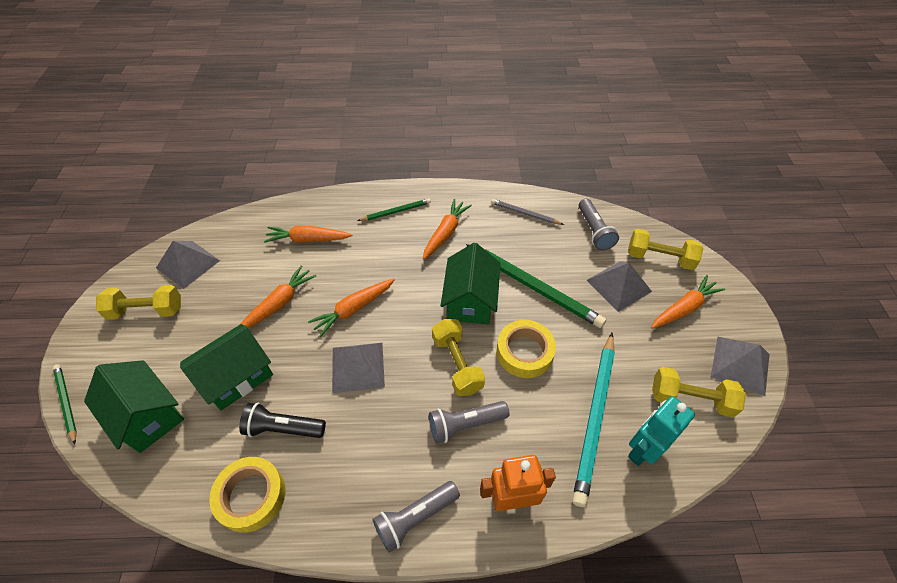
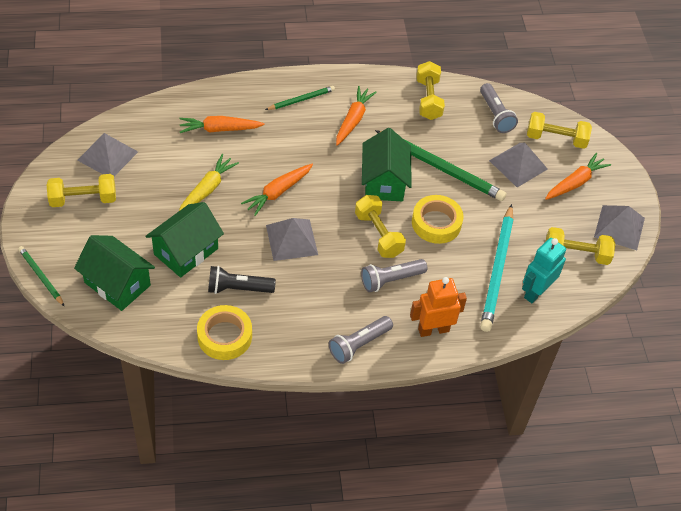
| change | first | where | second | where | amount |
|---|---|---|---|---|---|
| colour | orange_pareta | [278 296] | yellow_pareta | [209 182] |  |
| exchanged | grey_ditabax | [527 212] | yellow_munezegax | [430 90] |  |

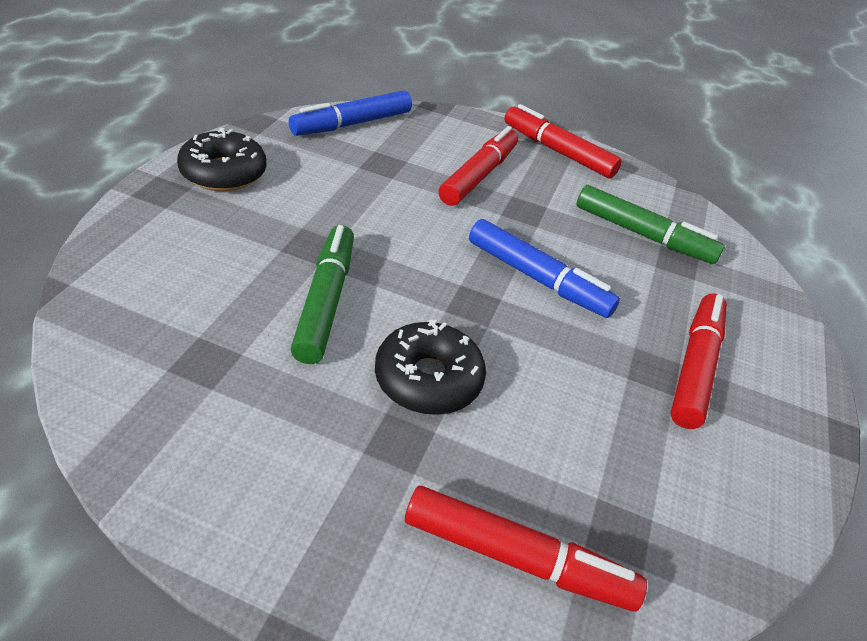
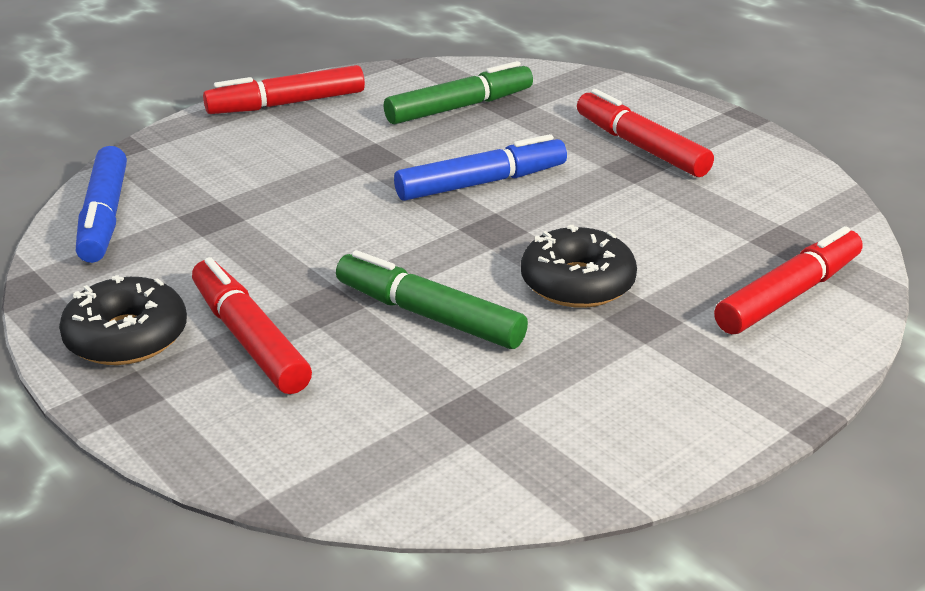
| change | first | where | second | where | amount |
|---|---|---|---|---|---|
| relocated | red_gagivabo | [478 166] |  | [252 325] |  |

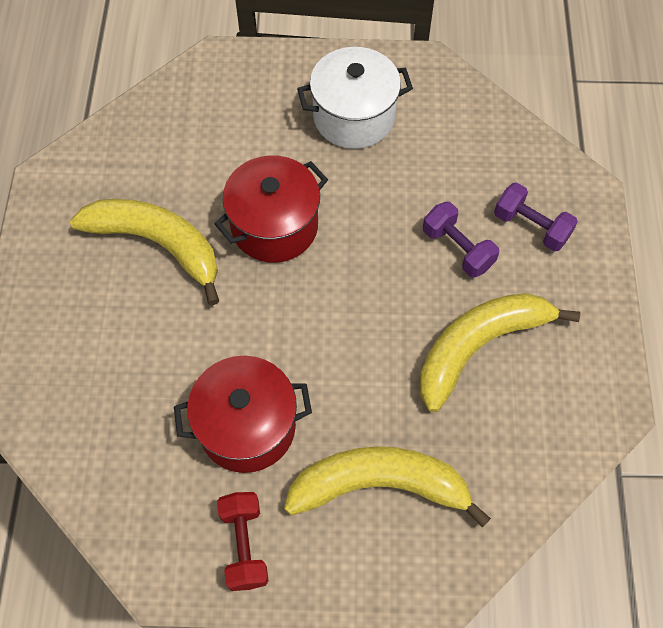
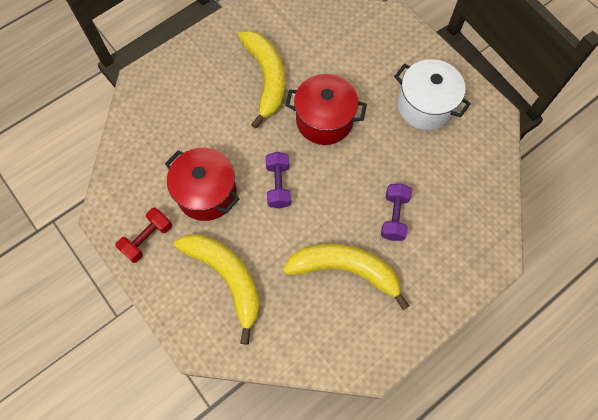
| change | first | where | second | where | amount |
|---|---|---|---|---|---|
| relocated | purple_munezegax | [536 217] |  | [278 180] |  |

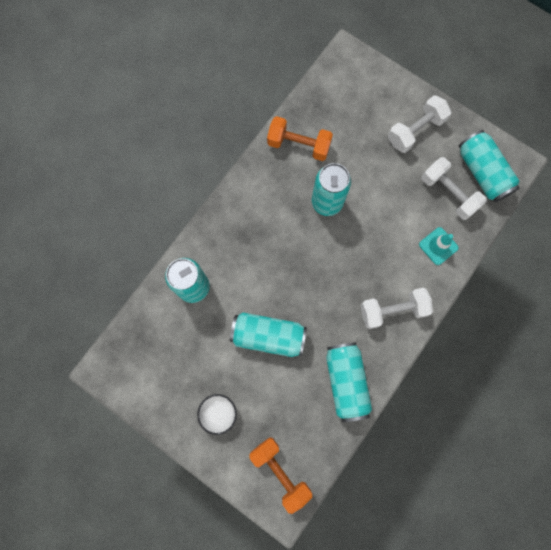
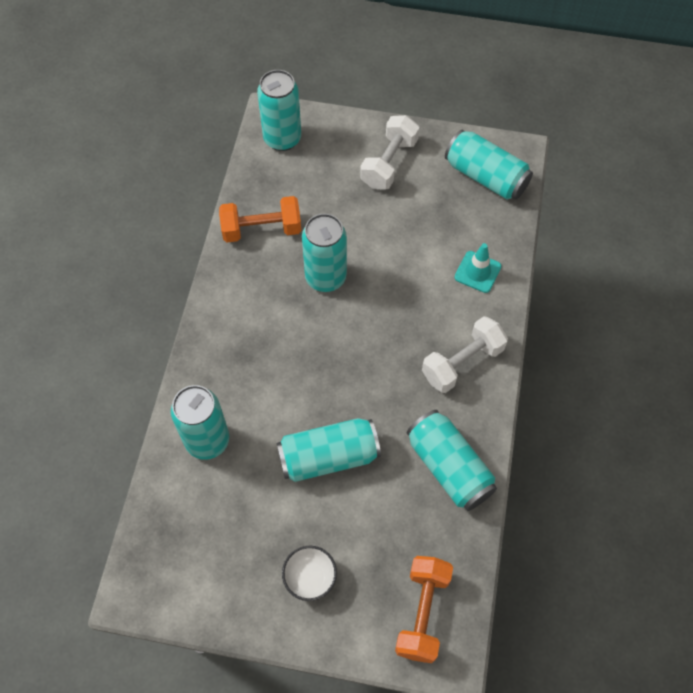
| change | first | where | second | where | amount |
|---|---|---|---|---|---|
| spun | orange_munezegax | [280 475] |  | [424 609] | 75 degrees clockwise |
| missing | white_munezegax | [454 188] |  |  |  |
| appeared |  |  | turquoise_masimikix | [279 110] |  |

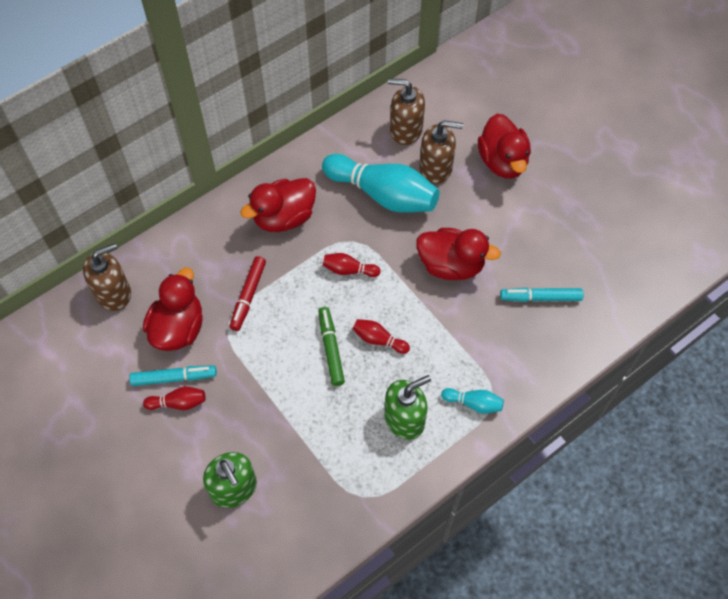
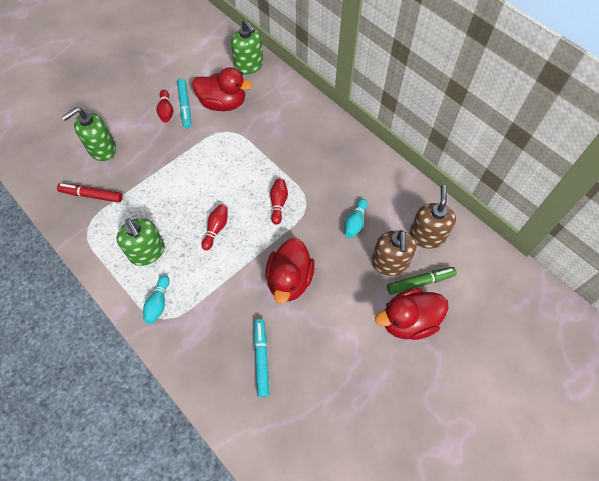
| change | first | where | second | where | amount |
|---|---|---|---|---|---|
| colour | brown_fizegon | [107 277] | green_fizegon | [247 47] |  |
| relocated | red_gagivabo | [248 293] |  | [90 193] |  |
| missing | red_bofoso | [278 205] |  |  |  |
| relocated | green_gagivabo | [332 346] |  | [422 281] |  |
| size | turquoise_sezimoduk | [381 183] |  | [356 218] | x0.45 |

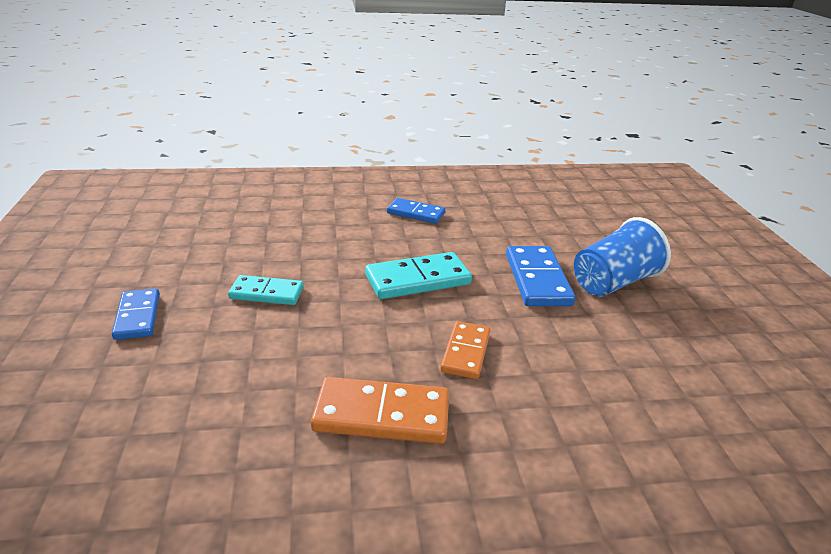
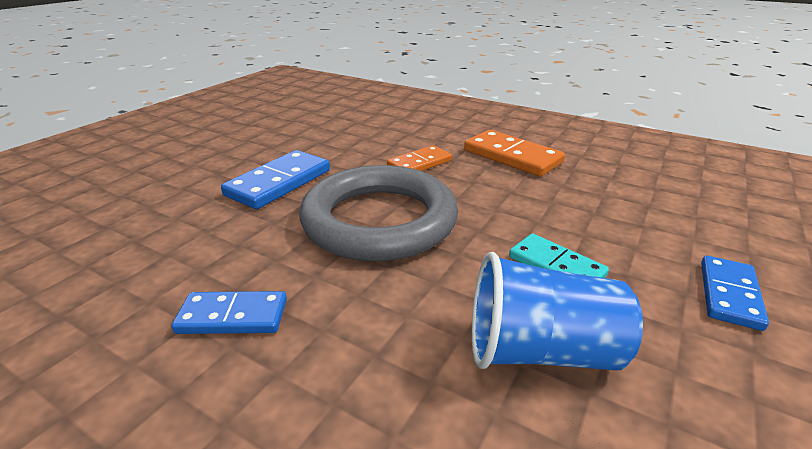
| change | first | where | second | where | amount |
|---|---|---|---|---|---|
| exchanged | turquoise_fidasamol | [418 275] | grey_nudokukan | [378 213] |  |
| spun | blue_fidasamol | [416 211] |  | [229 312] | 60 degrees counterclockwise |
| relocated | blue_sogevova | [622 257] |  | [557 311] |  |

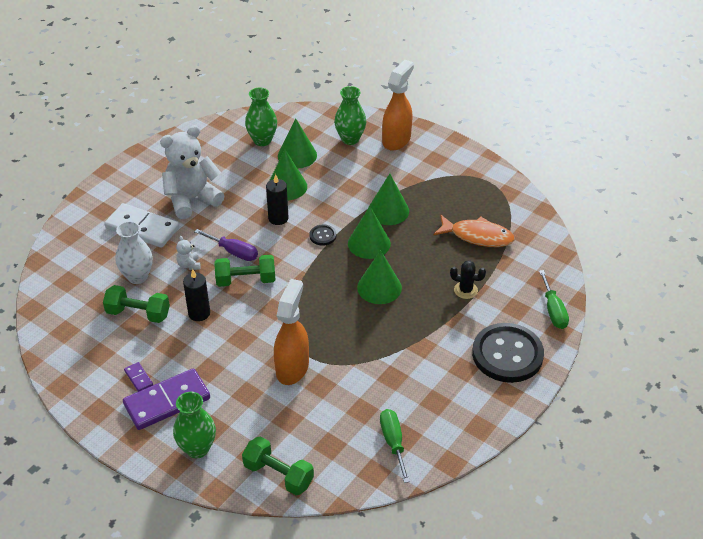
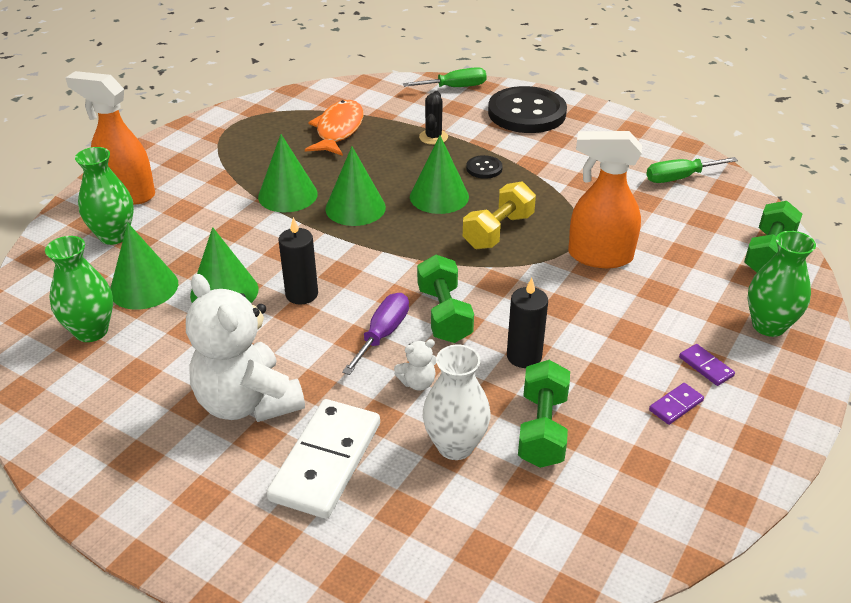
| change | first | where | second | where | amount |
|---|---|---|---|---|---|
| size | purple_fidasamol | [166 399] |  | [707 365] | x0.43 |
| relocated | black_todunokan | [322 235] |  | [484 167] |  |
| appeared |  |  | yellow_munezegax | [499 215] |  |

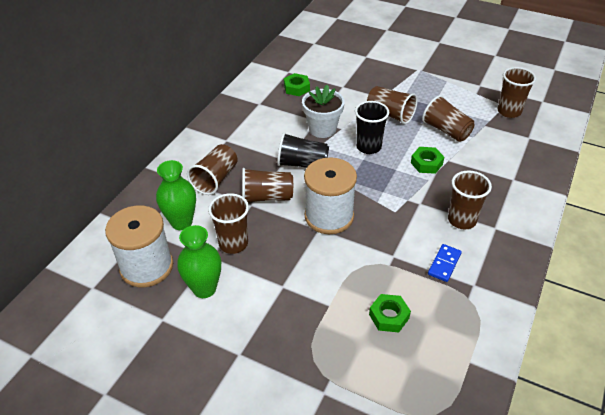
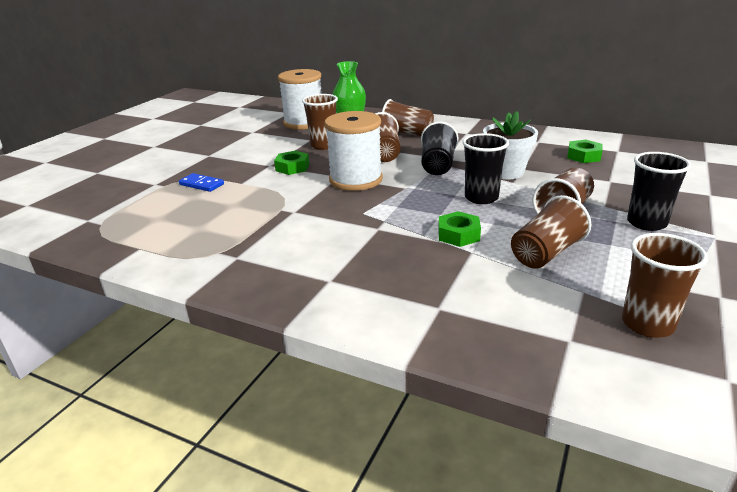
| change | first | where | second | where | amount |
|---|---|---|---|---|---|
| missing | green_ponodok | [199 261] |  |  |  |
| relocated | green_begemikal | [390 313] |  | [292 163] |  |
| relocated | blue_fidasamol | [445 263] |  | [201 182] |  |
| missing | brown_sogevova | [470 199] |  |  |  |
| appeared |  |  | black_sogevova | [659 191] |  |

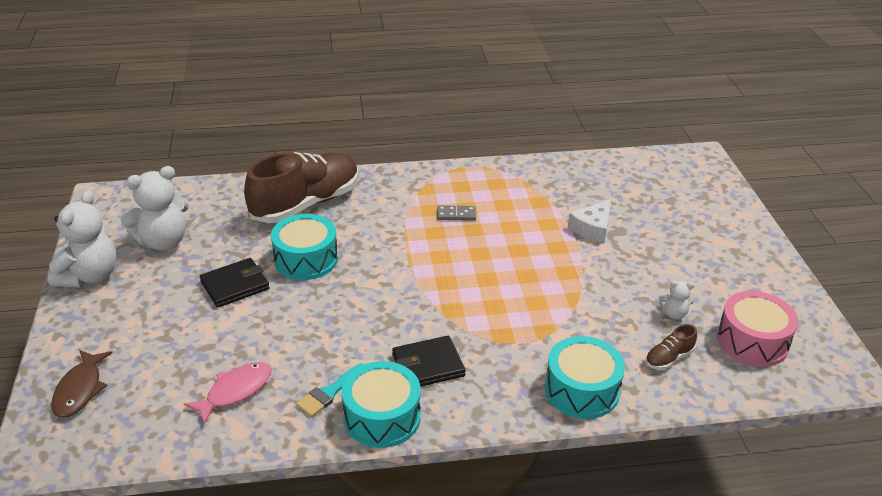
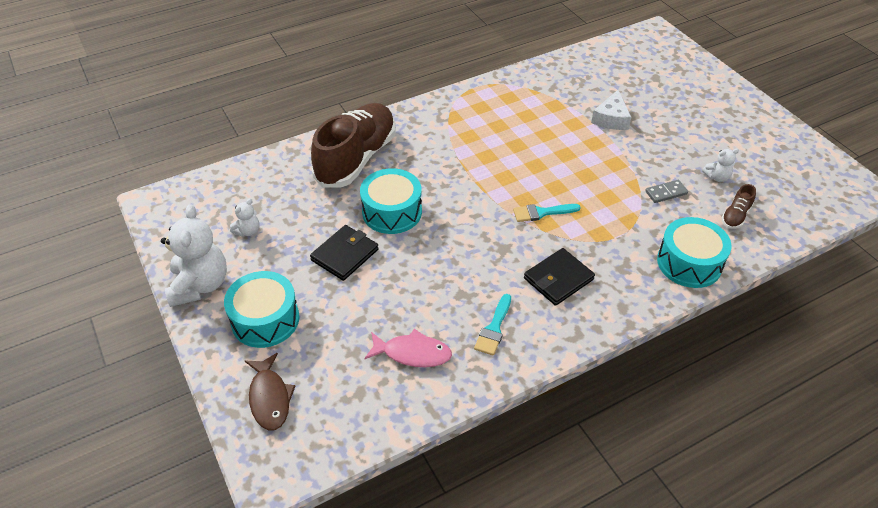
| change | first | where | second | where | amount |
|---|---|---|---|---|---|
| size | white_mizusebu | [155 208] |  | [244 217] | x0.47 |
| spun | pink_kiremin | [228 393] |  | [408 348] | 75 degrees clockwise |
| relocated | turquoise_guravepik | [381 404] |  | [261 309] |  |
| relocated | grey_fidasamol | [456 213] |  | [666 191] |  |
| missing | pink_guravepik | [757 329] |  |  |  |
| appeared |  |  | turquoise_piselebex | [547 213] |  |

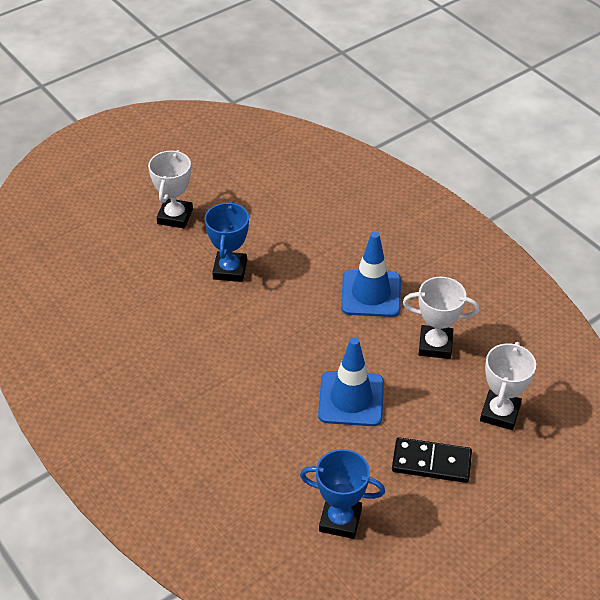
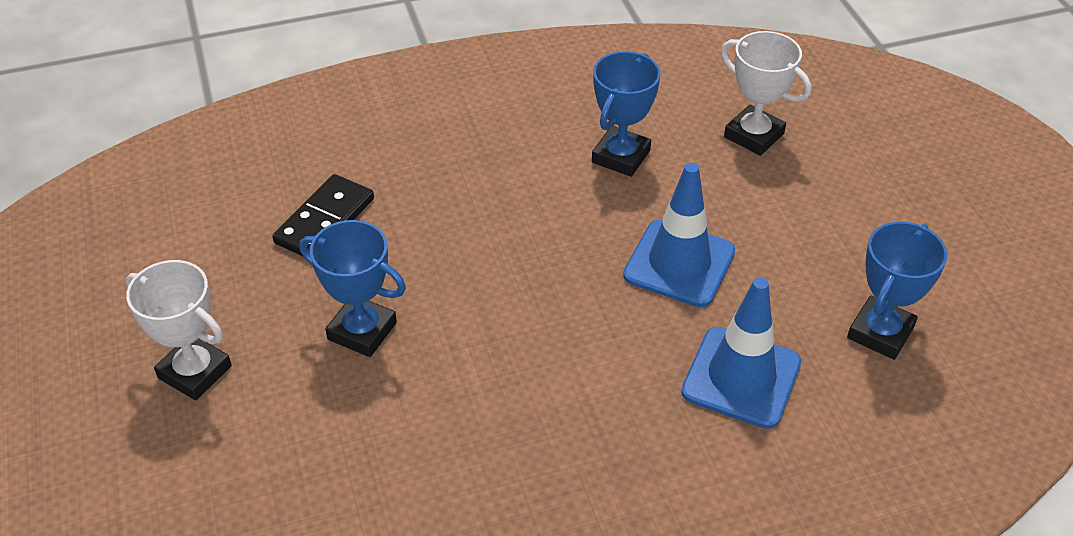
| change | first | where | second | where | amount |
|---|---|---|---|---|---|
| relocated | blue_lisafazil | [371 274] |  | [741 353] |  |
| relocated | black_fidasamol | [432 460] |  | [323 215] |  |
| colour | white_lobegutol | [441 318] | blue_lobegutol | [626 114] |  |

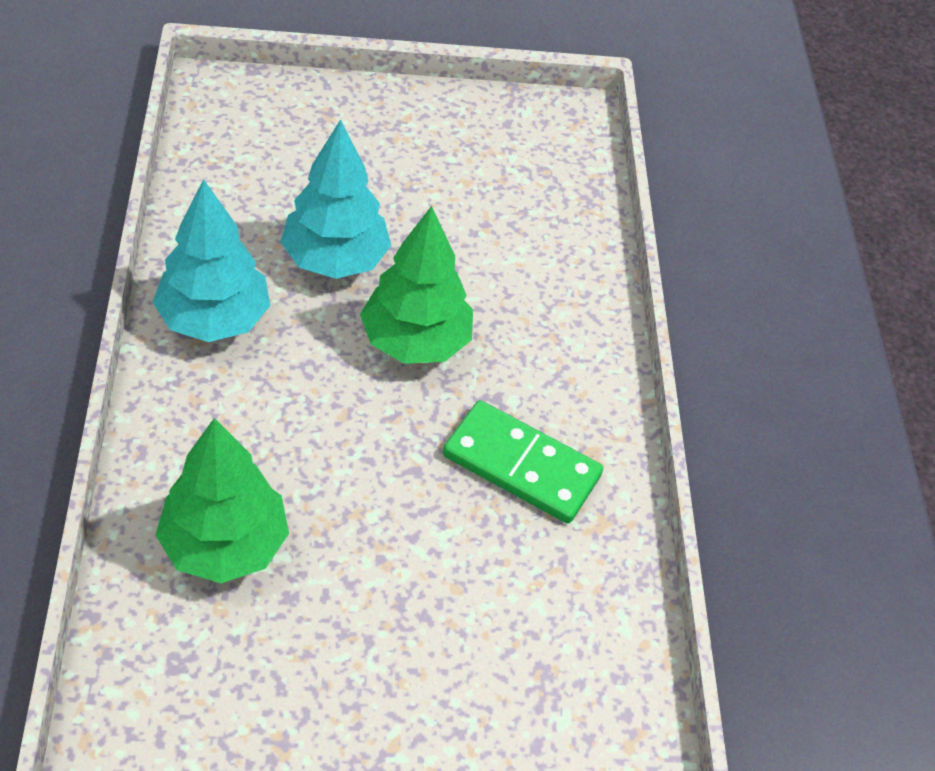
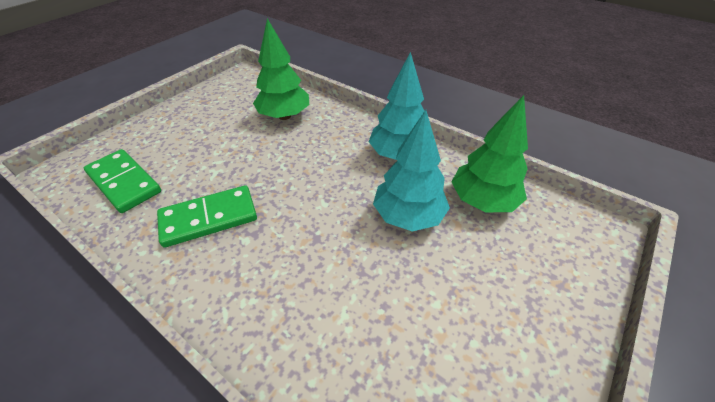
| change | first | where | second | where | amount |
|---|---|---|---|---|---|
| relocated | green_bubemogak | [416 285] |  | [490 153] |  |
| appeared |  |  | green_fidasamol | [122 181] |  |

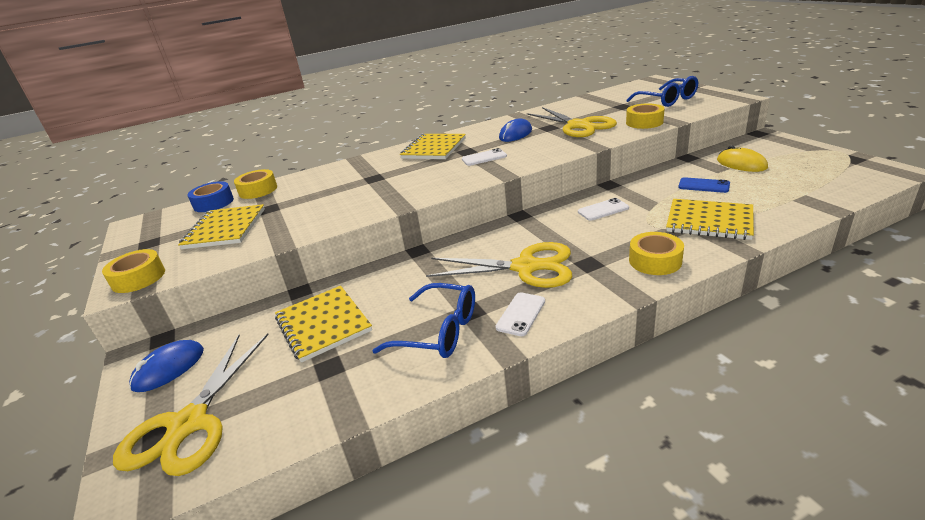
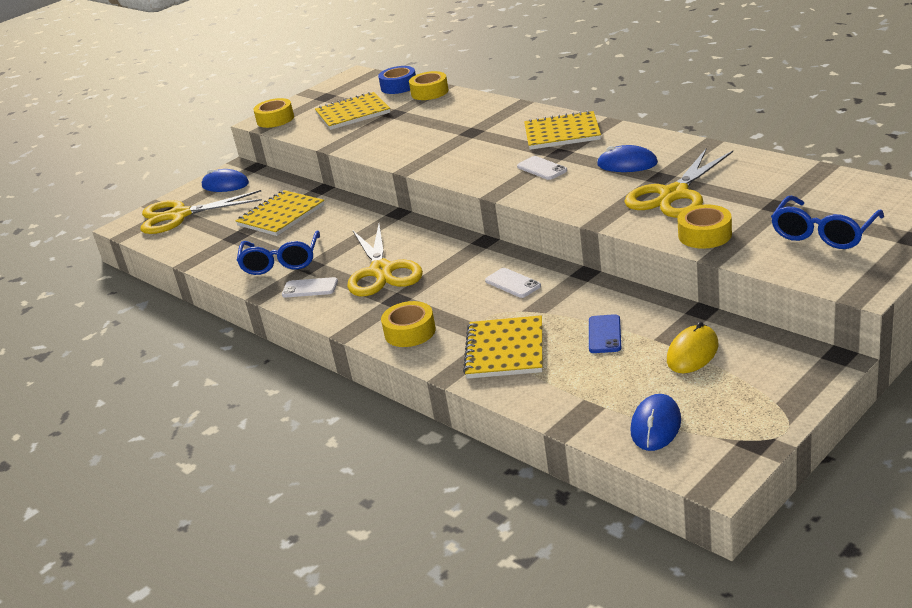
| change | first | where | second | where | amount |
|---|---|---|---|---|---|
| appeared |  |  | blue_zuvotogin | [655 422] |  |

